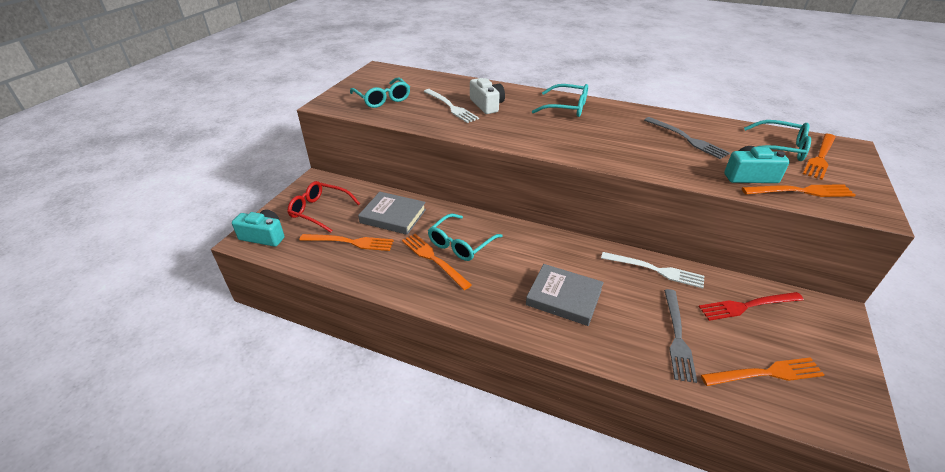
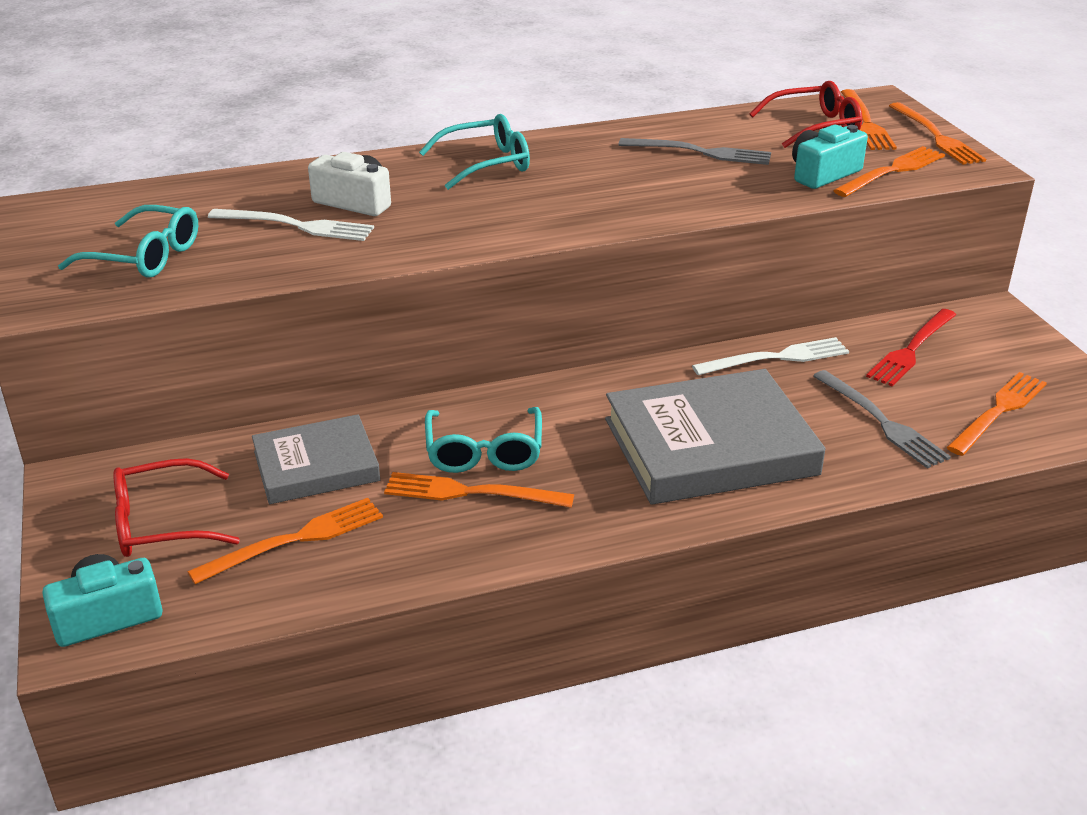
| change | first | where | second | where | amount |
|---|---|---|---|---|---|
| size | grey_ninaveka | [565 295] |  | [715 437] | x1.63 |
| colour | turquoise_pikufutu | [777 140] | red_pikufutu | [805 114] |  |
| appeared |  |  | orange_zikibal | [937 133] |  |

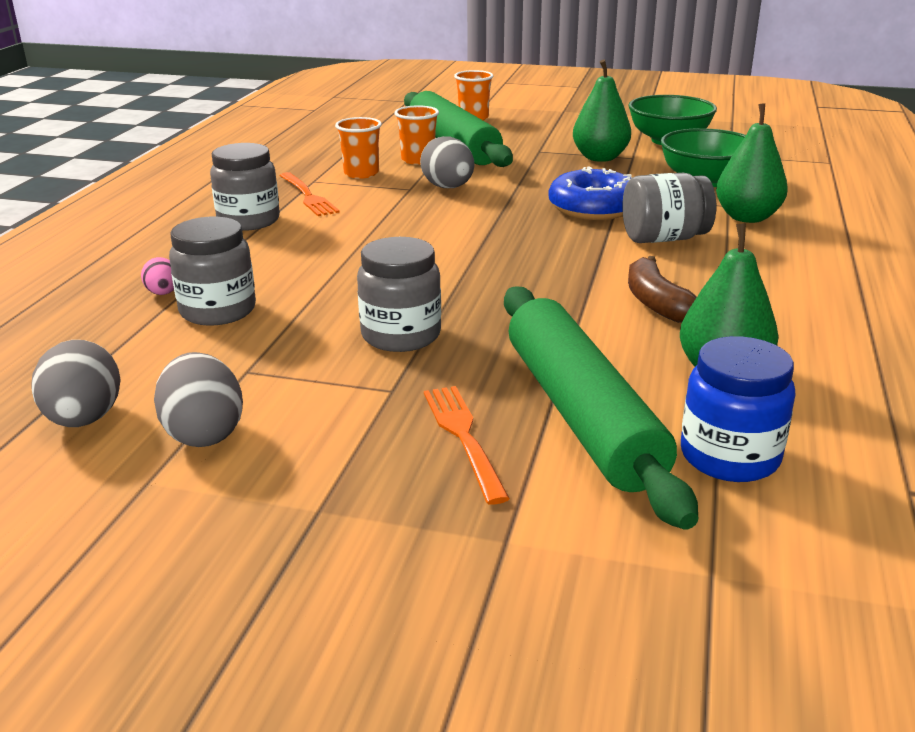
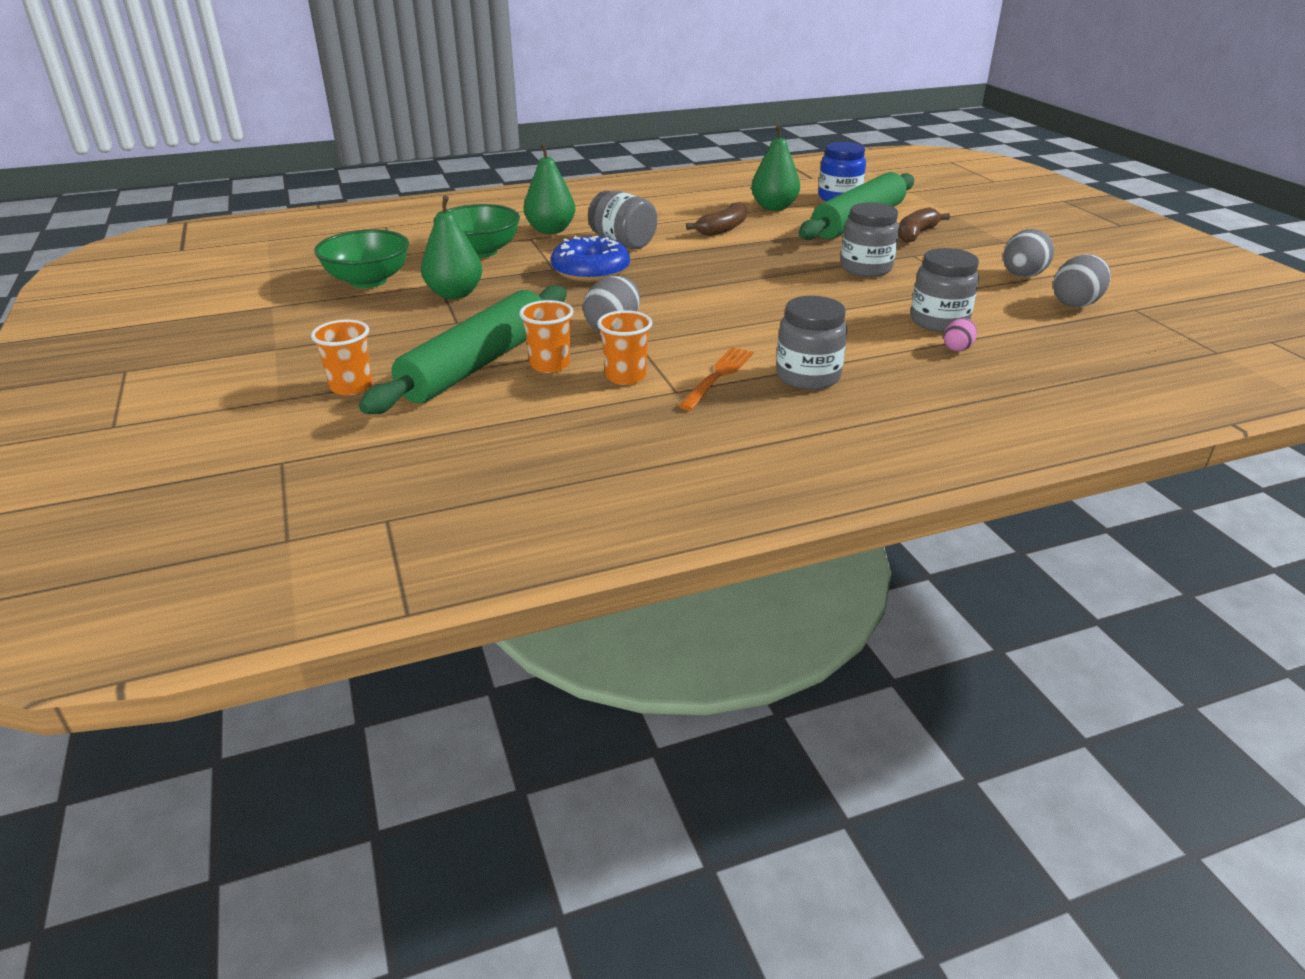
| change | first | where | second | where | amount |
|---|---|---|---|---|---|
| exchanged | orange_zikibal | [467 445] | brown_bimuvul | [924 225] |  |

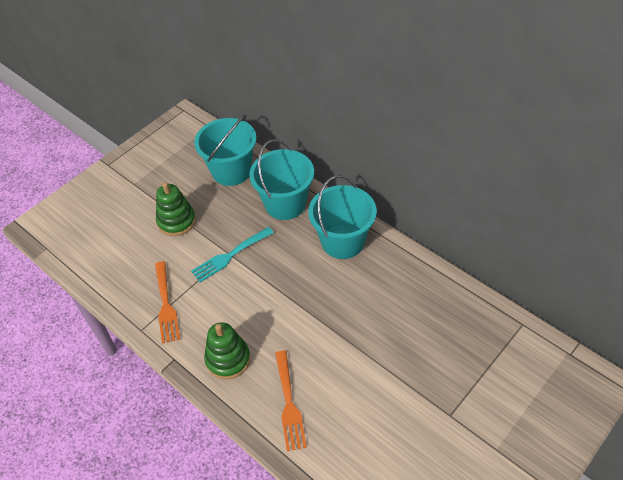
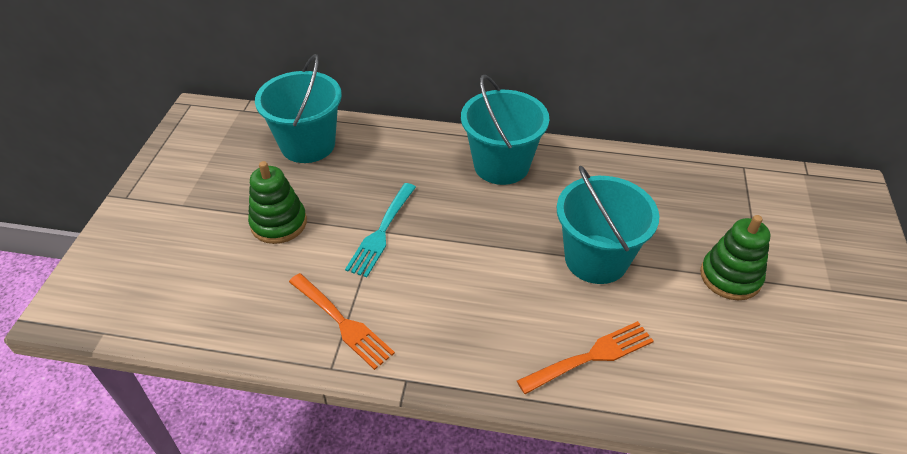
| change | first | where | second | where | amount |
|---|---|---|---|---|---|
| relocated | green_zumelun | [227 351] |  | [735 258] |  |
| relocated | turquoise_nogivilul | [281 179] |  | [608 224] |  |
| spun | orange_zikibal | [291 401] |  | [585 357] | 75 degrees counterclockwise |

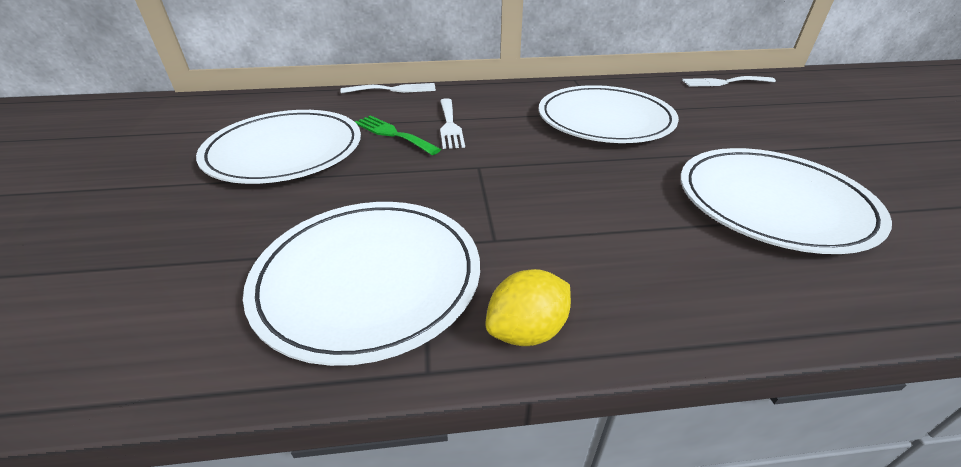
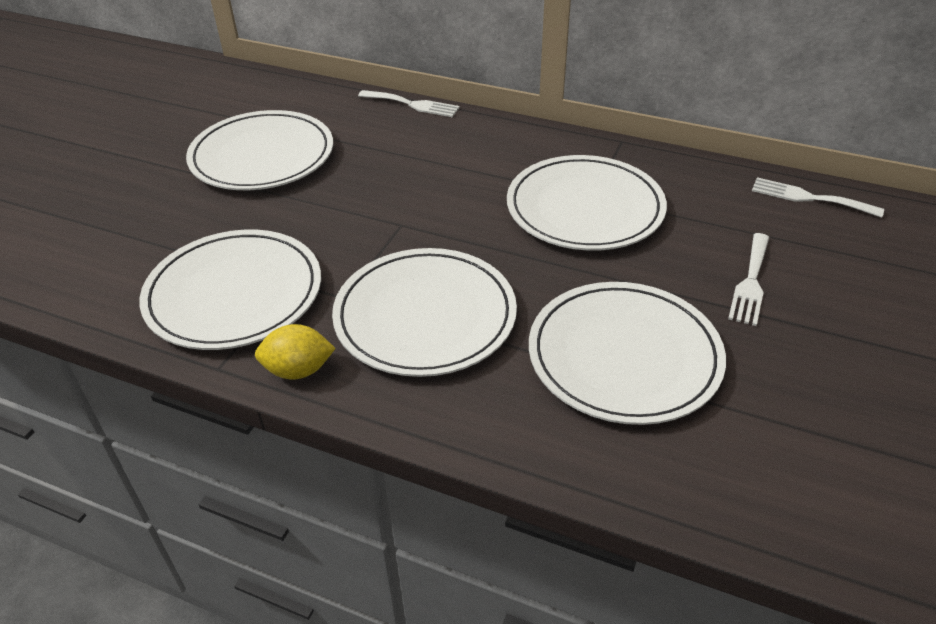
| change | first | where | second | where | amount |
|---|---|---|---|---|---|
| missing | green_zikibal | [398 135] |  |  |  |
| relocated | white_zikibal | [452 123] |  | [748 279] |  |
| appeared |  |  | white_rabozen | [424 312] |  |

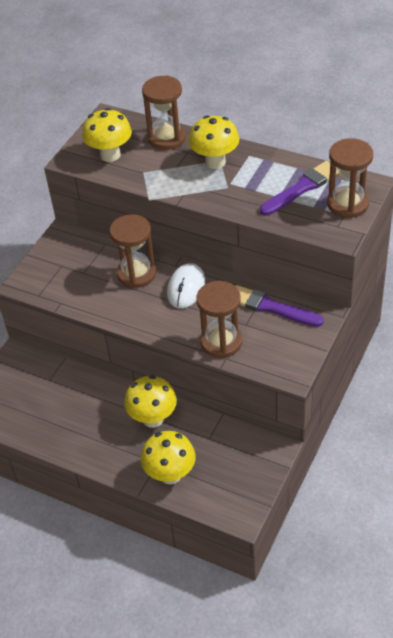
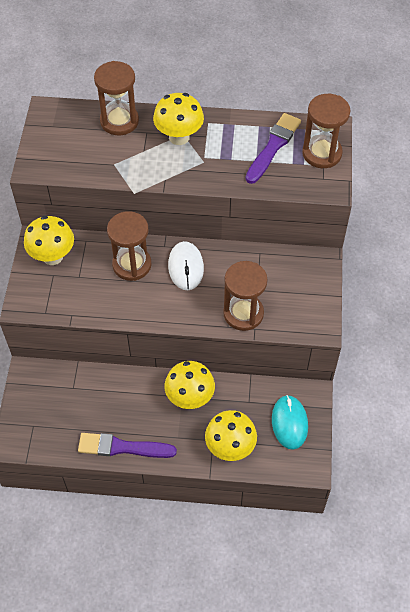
| change | first | where | second | where | amount |
|---|---|---|---|---|---|
| relocated | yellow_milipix | [107 135] |  | [49 240] |  |
| relocated | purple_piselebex | [279 306] |  | [127 445] |  |
| appeared |  |  | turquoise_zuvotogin | [290 422] |  |

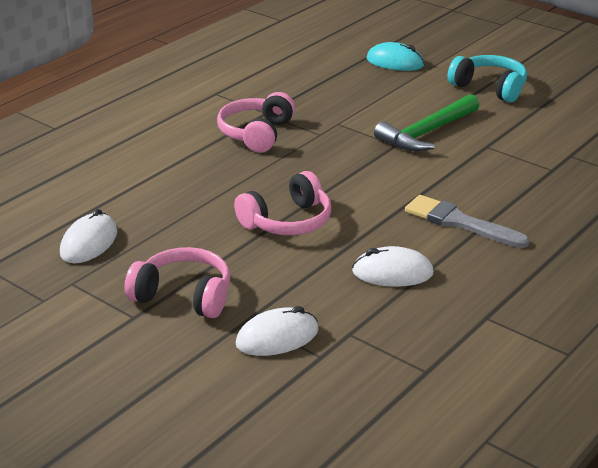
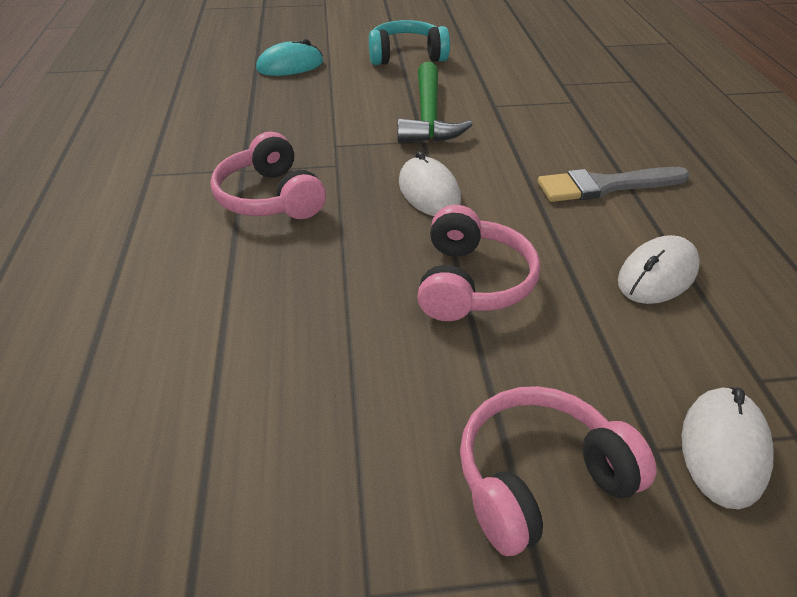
| change | first | where | second | where | amount |
|---|---|---|---|---|---|
| relocated | white_zuvotogin | [88 236] |  | [430 183] |  |

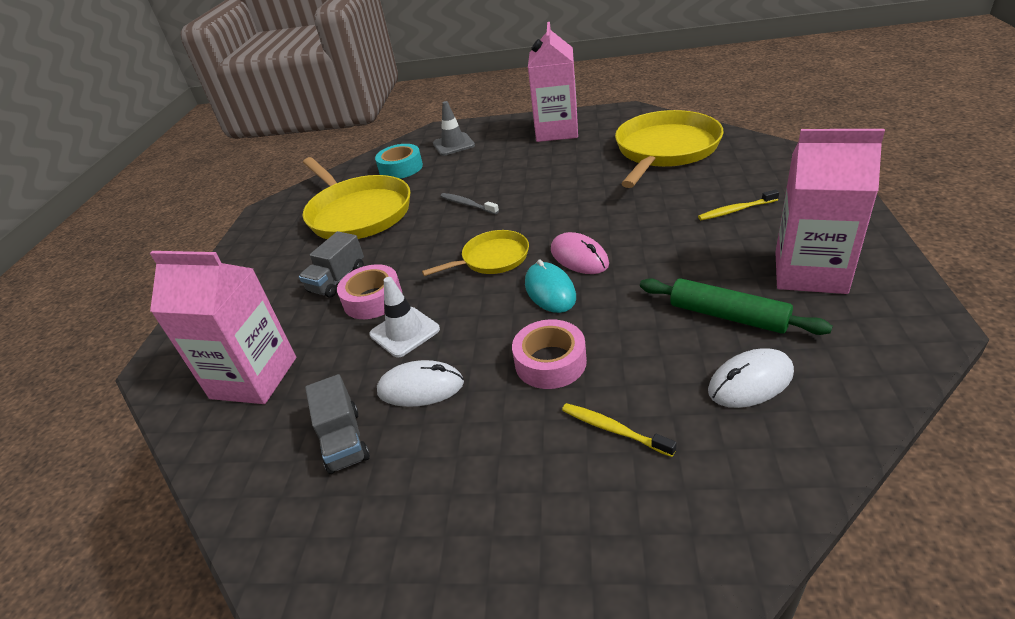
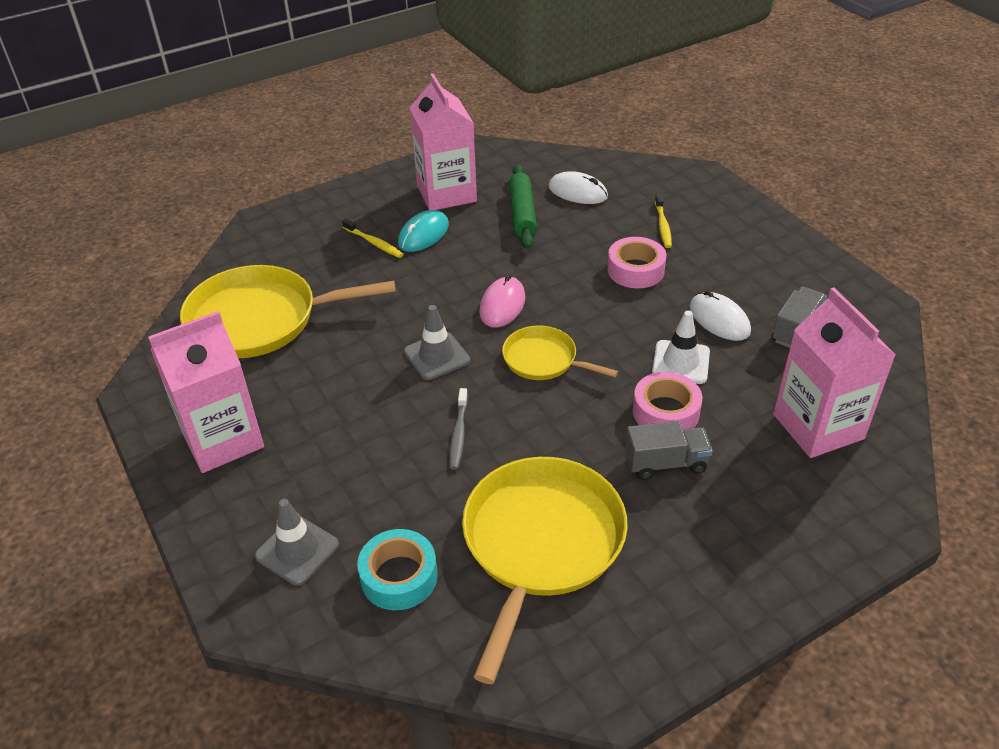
| change | first | where | second | where | amount |
|---|---|---|---|---|---|
| relocated | turquoise_zuvotogin | [550 286] |  | [423 231] |  |
| appeared |  |  | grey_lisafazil | [437 342] |  |

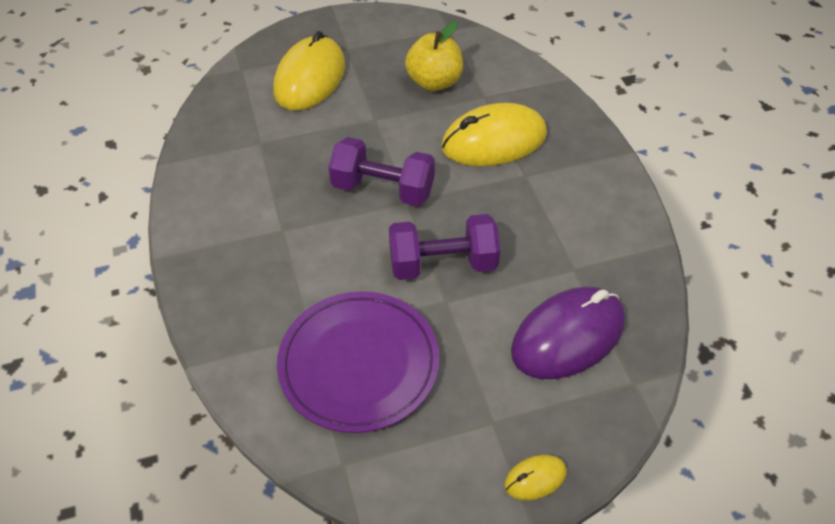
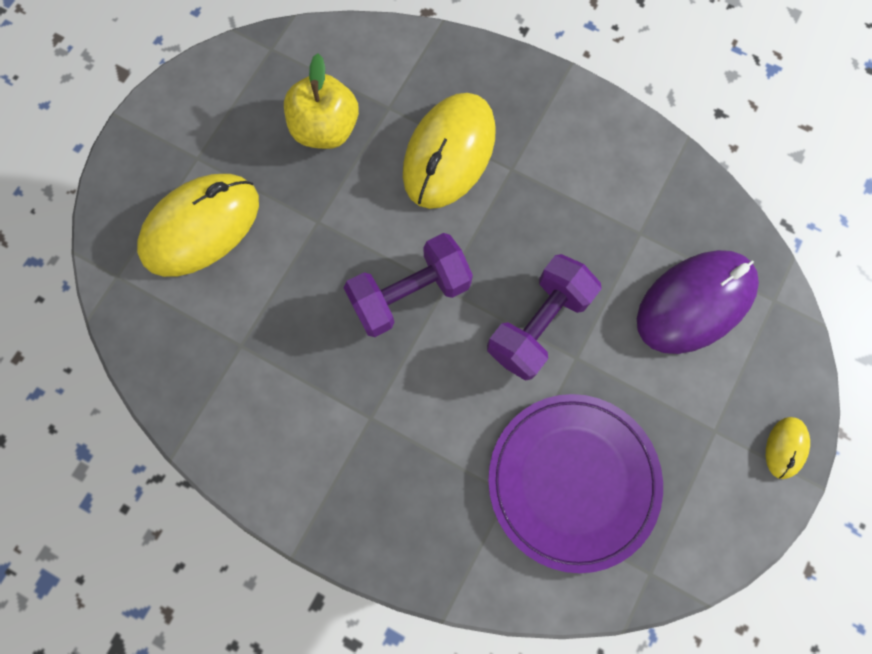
| change | first | where | second | where | amount |
|---|---|---|---|---|---|
| spun | yellow_zuvotogin | [309 71] |  | [198 225] | 75 degrees clockwise |
| spun | purple_zuvotogin | [568 332] |  | [698 302] | 45 degrees clockwise |

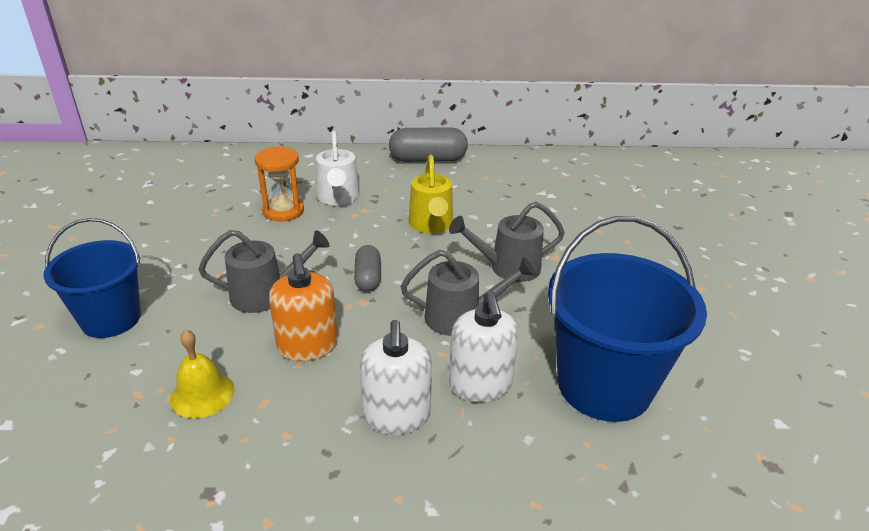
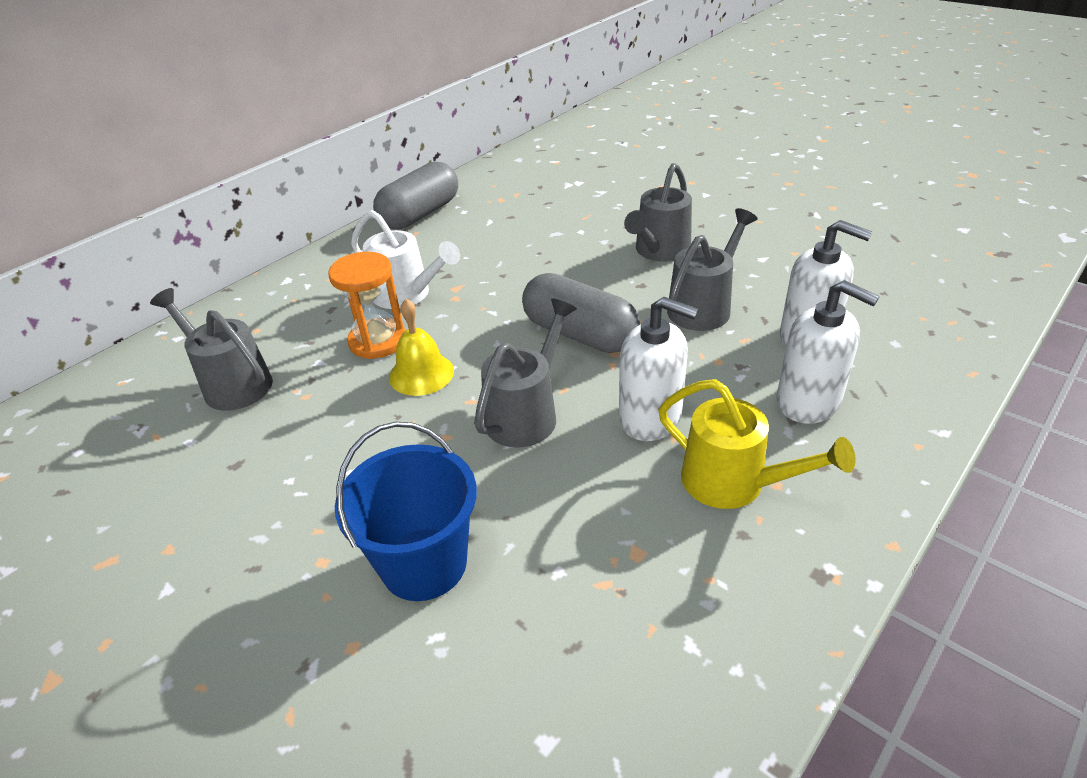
| change | first | where | second | where | amount |
|---|---|---|---|---|---|
| relocated | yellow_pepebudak | [202 373] |  | [421 347] |  |
| colour | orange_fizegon | [303 307] | white_fizegon | [659 368] |  |
| size | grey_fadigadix | [367 268] |  | [581 313] | x1.71 |
| relocated | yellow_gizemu | [430 194] |  | [757 444] |  |
| missing | blue_nogivilul | [627 319] |  |  |  |
| appeared |  |  | grey_gizemu | [211 349] |  |

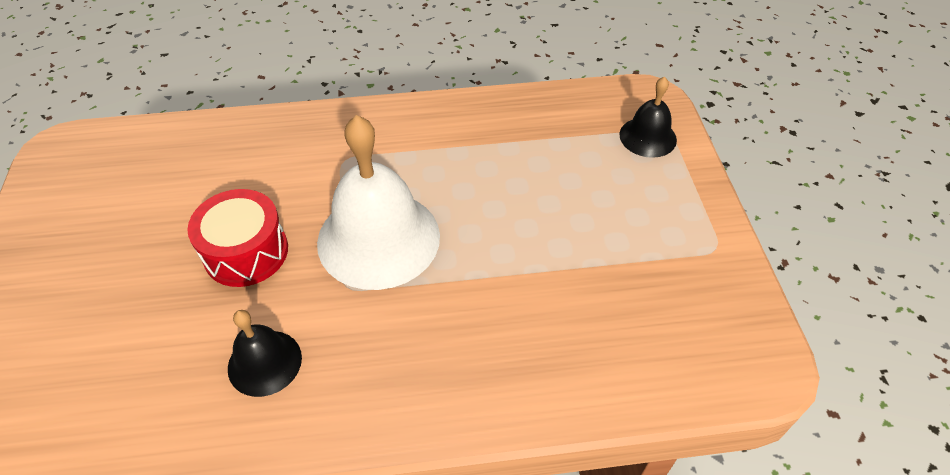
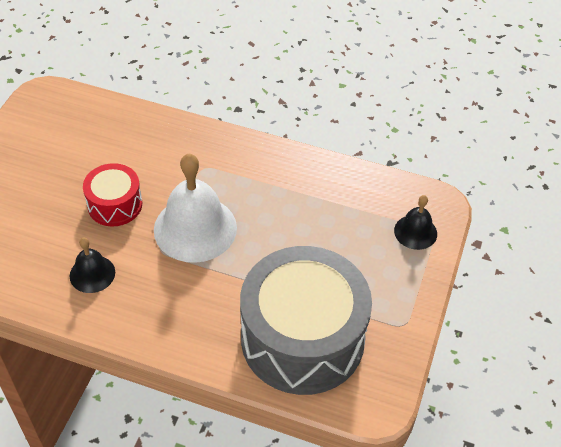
| change | first | where | second | where | amount |
|---|---|---|---|---|---|
| appeared |  |  | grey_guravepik | [306 320] |  |

